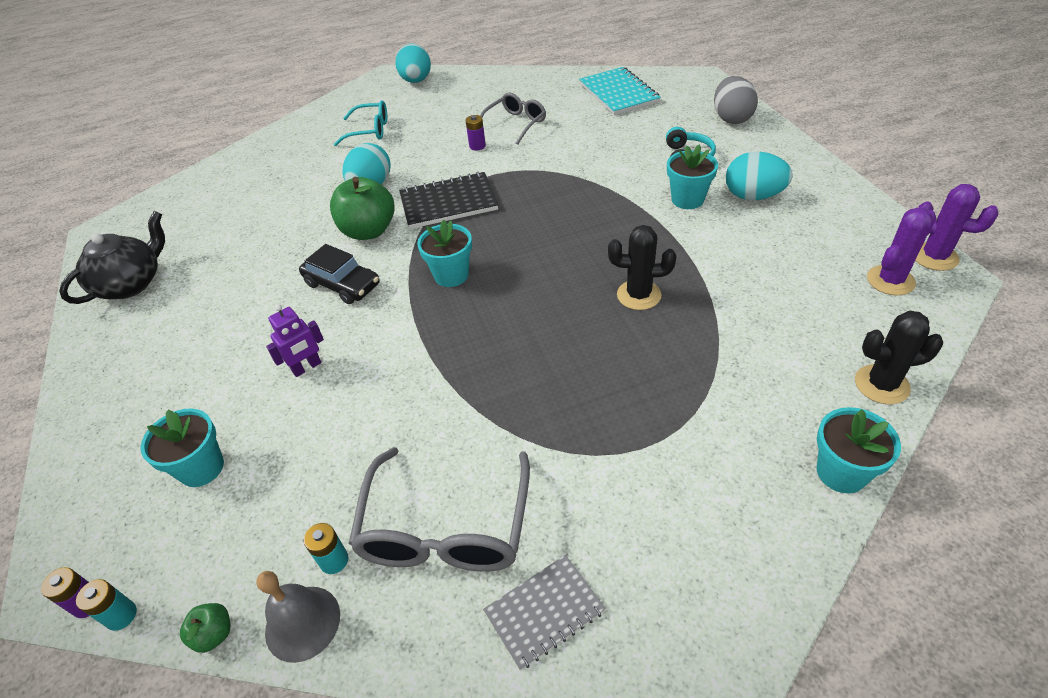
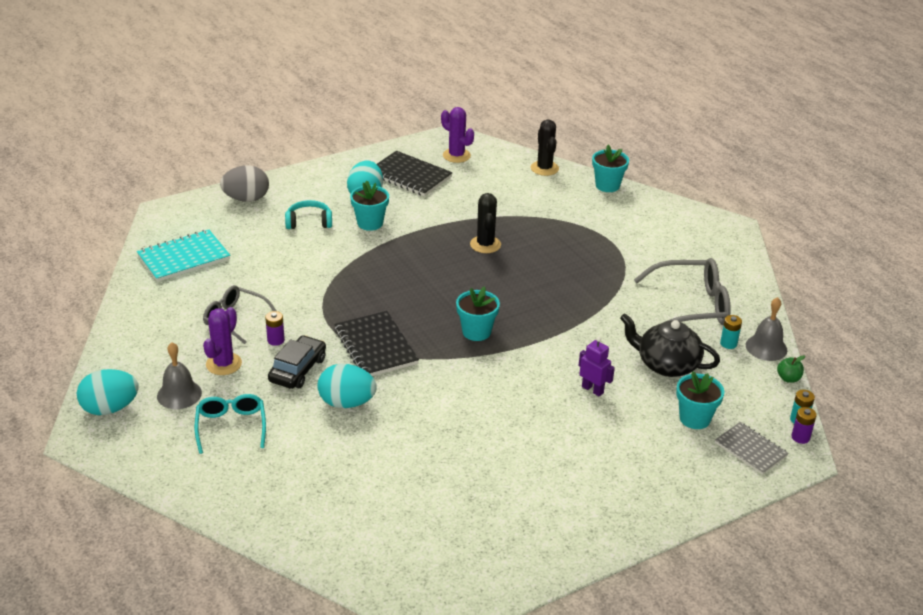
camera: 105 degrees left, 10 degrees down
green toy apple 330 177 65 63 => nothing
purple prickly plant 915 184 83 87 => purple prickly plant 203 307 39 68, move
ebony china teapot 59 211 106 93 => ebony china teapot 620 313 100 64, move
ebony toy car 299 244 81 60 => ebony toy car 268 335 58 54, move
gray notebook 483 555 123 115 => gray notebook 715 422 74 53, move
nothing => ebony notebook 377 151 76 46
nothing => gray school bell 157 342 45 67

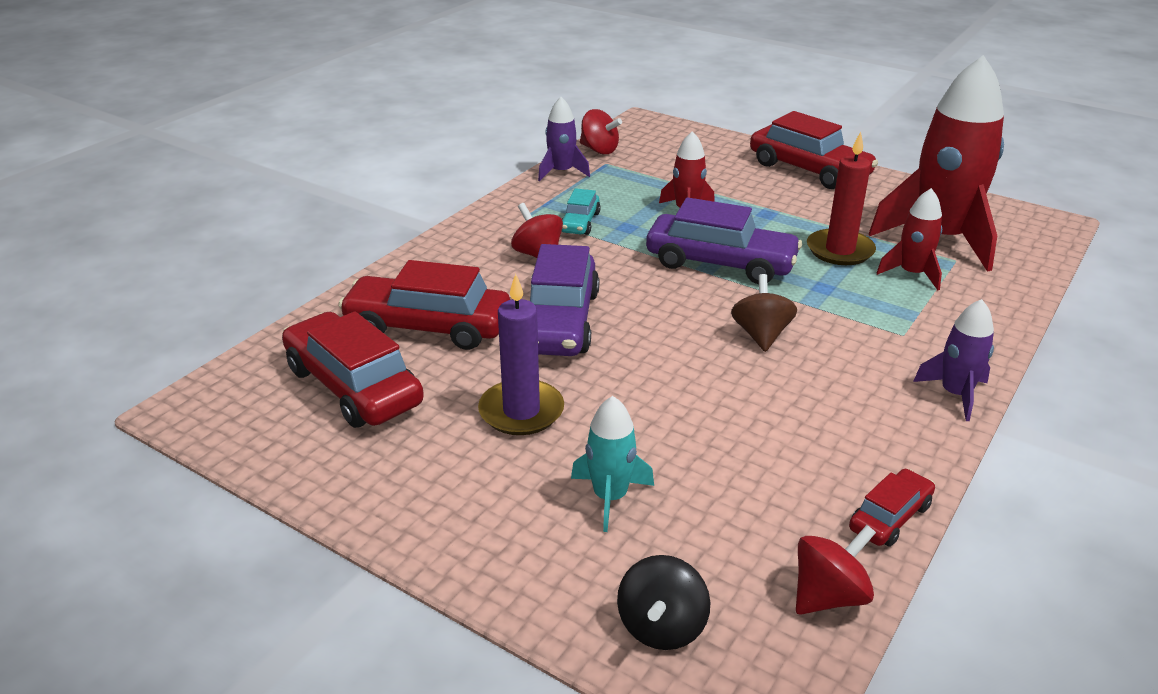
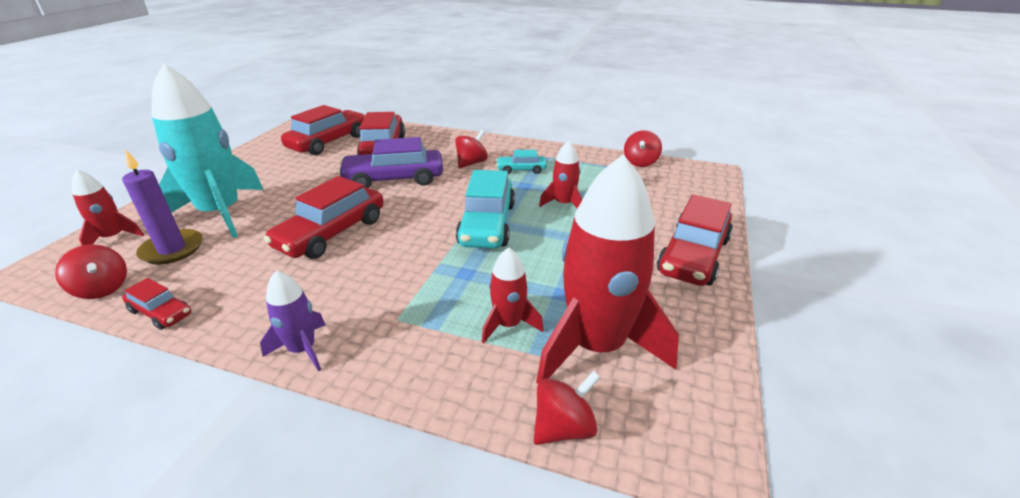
camera: 75 degrees right, 0 degrees up
purple rocket 538 97 52 84 => nothing
red pillar candle 807 132 69 133 => nothing
purple toy car 646 197 156 87 => teal toy car 456 170 59 79
purple pillar candle 478 274 86 161 => purple pillar candle 122 149 81 116, move
brown whirligig 731 274 66 78 => nothing
teal rocket 571 396 83 136 => teal rocket 151 63 113 175, x2.09
ebony whirligig 617 555 93 95 => red rocket 72 170 72 76
nothing => red toy car 264 176 120 83
nothing => red whirligig 534 371 67 74

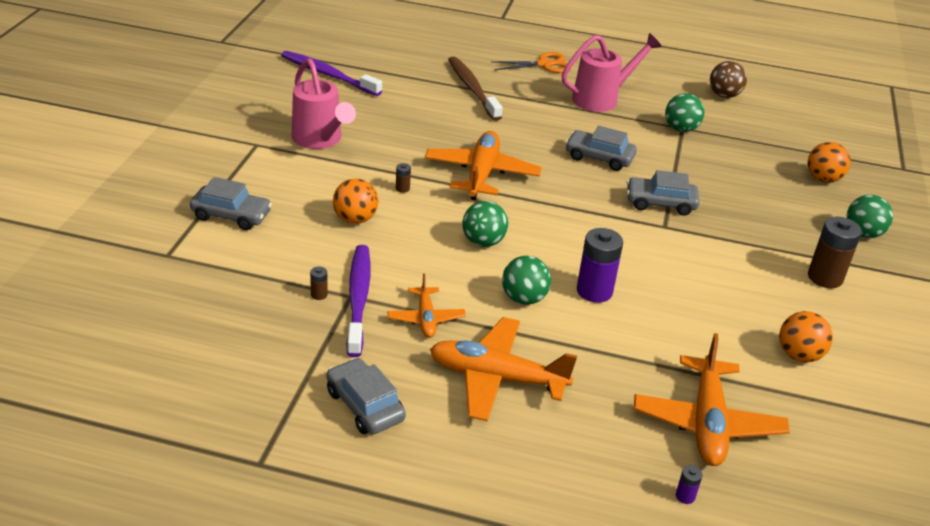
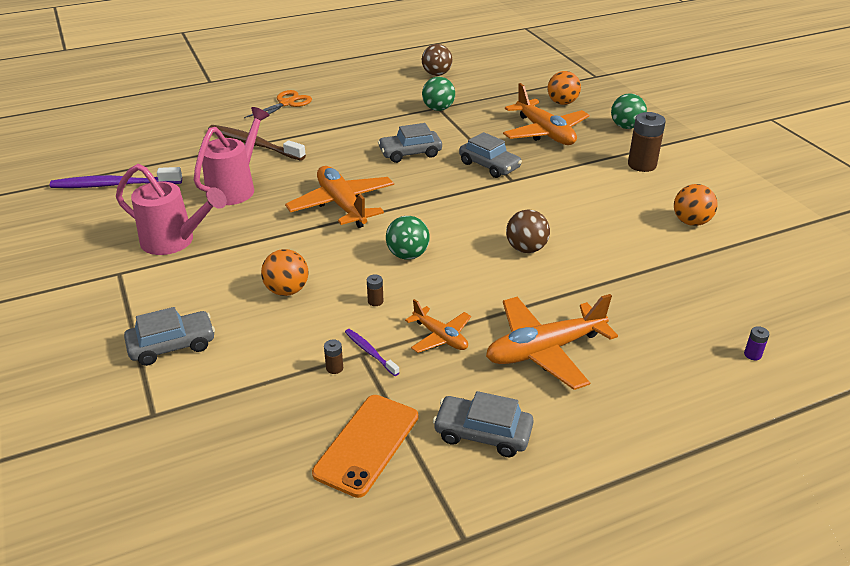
camera: 35 degrees left, 0 degrees up
pink sprinkling can 562 33 100 79 => pink sprinkling can 194 107 76 98, move
brown battery 396 163 15 30 => brown battery 367 275 16 31, move
gray toy car 627 170 73 46 => gray toy car 459 132 63 46, 105 degrees counterclockwise
purple battery 577 228 46 75 => brown play ball 506 209 44 44
purple toothbrush 346 245 24 112 => purple toothbrush 345 329 55 47, x0.49
green play ball 502 256 49 49 => nothing
orange plane 634 333 156 133 => orange plane 503 83 87 62, move
nothing => orange smartphone 312 395 106 103

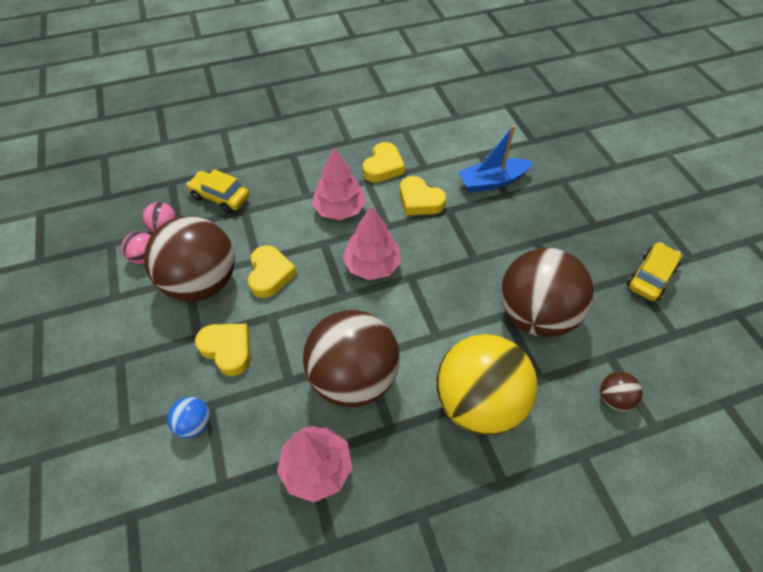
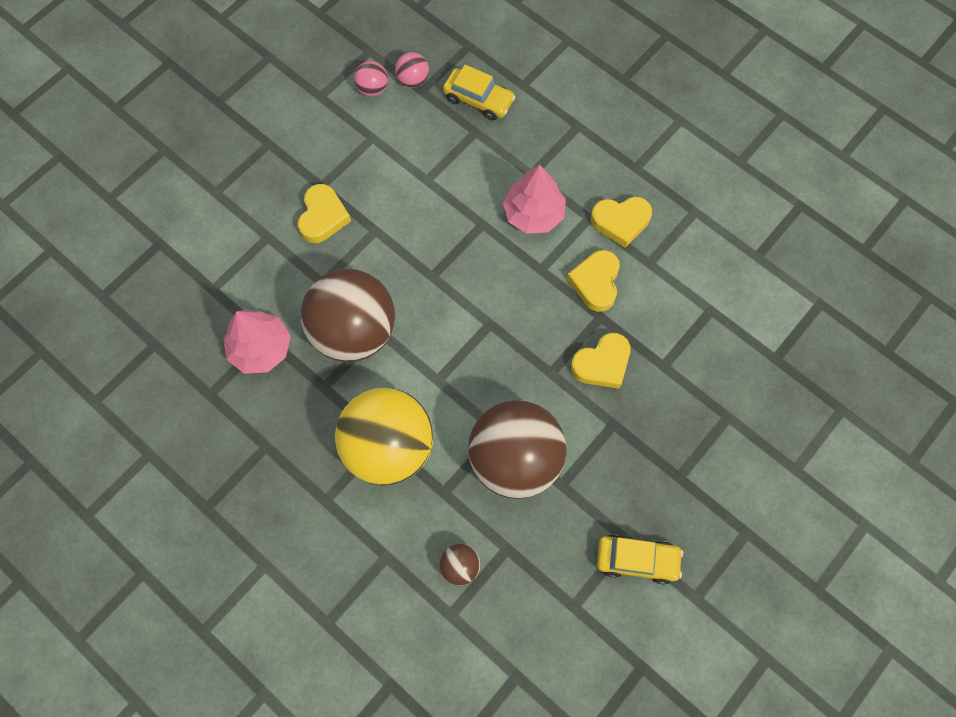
camera: 60 degrees right, 15 degrees up
royal blue toy boat 458 125 75 68 => nothing
bright yellow toy car 186 169 63 44 => bright yellow toy car 443 65 72 56, 120 degrees clockwise
pink tree 343 206 58 74 => nothing
brown play ball 144 216 91 86 => nothing
bright yellow love heart 248 245 49 53 => bright yellow love heart 571 333 59 56, move
royal blue play ball 167 397 43 41 => nothing

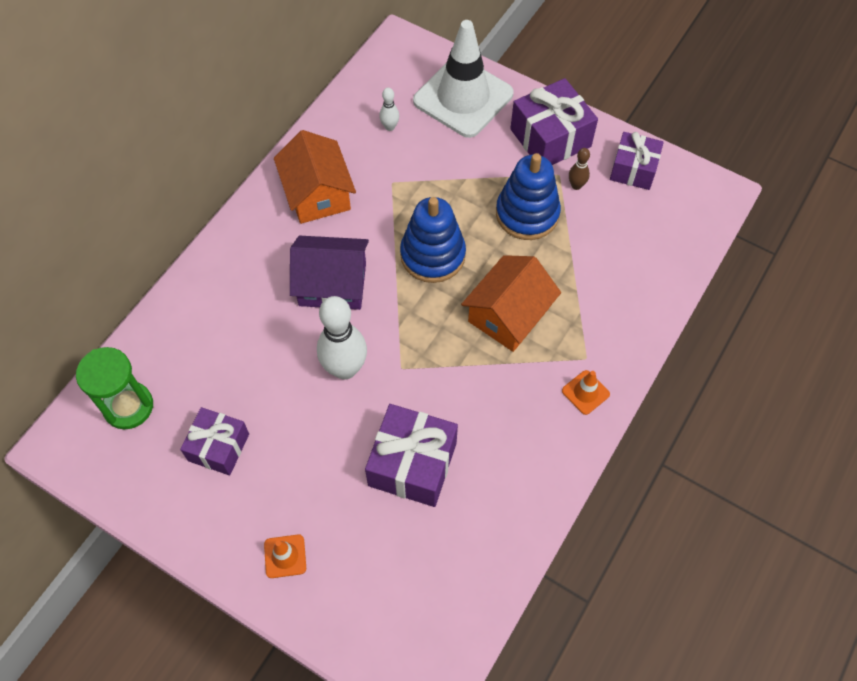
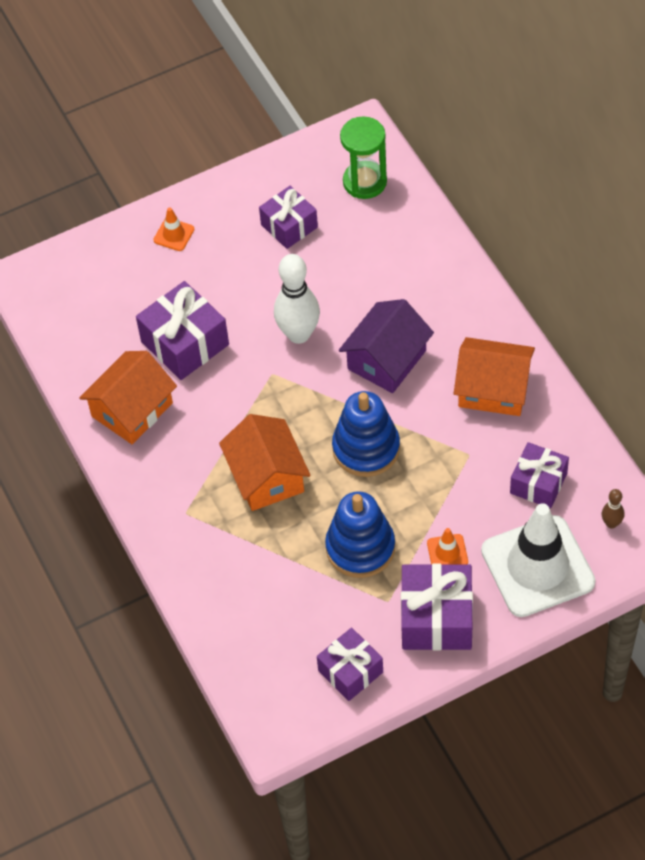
camera: 125 degrees right, 5 degrees down
white skittle 379 88 20 43 => purple wrapped gift 510 442 59 66
brown skittle 569 148 21 42 => brown skittle 602 489 22 39, move
orange safety cone 562 370 48 45 => orange safety cone 427 528 41 37, move
nothing => orange cottage 79 351 98 93

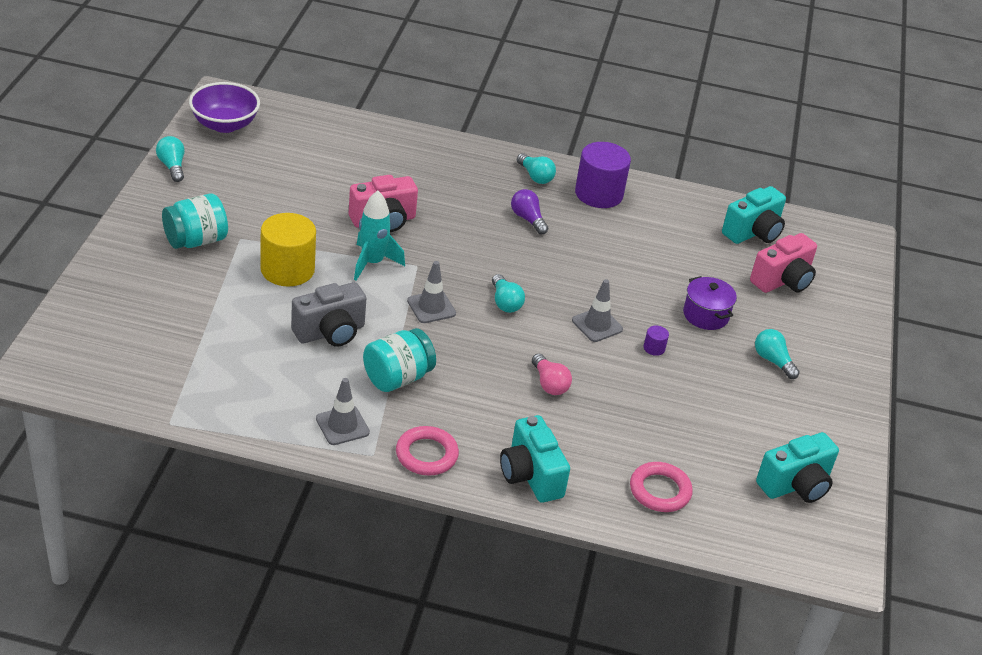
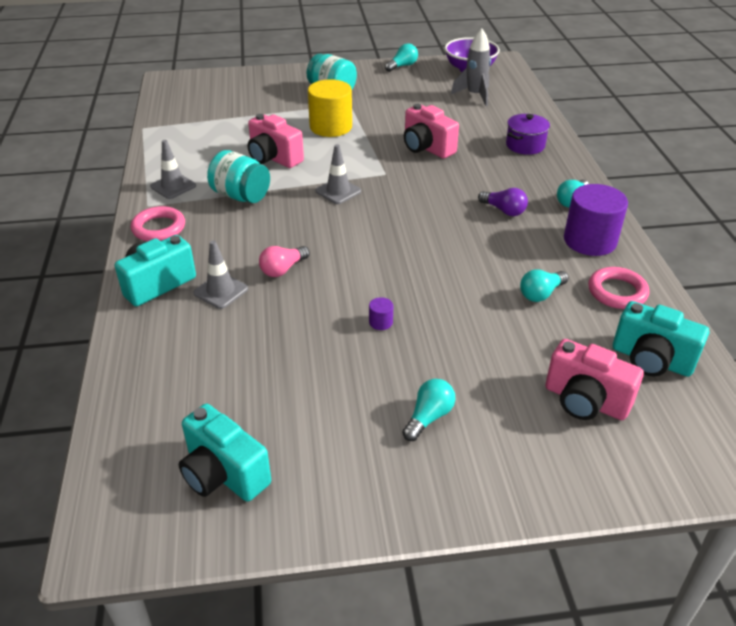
camera: 75 degrees right, 0 degrees up
purple bulb 511 189 37 45 => purple bulb 478 188 50 28, 90 degrees clockwise
teal rocket 354 191 51 90 => nothing
teal bulb 492 274 33 39 => teal bulb 520 269 49 33, move
purple stockpot 683 276 54 54 => purple stockpot 506 114 44 41, move
gray safety cone 572 279 51 63 => gray safety cone 193 240 55 69, move
gray photo camera 291 282 75 65 => pink photo camera 247 114 57 54
pink torus 630 462 63 50 => pink torus 588 267 62 42, move
nothing => gray rocket 451 28 40 78

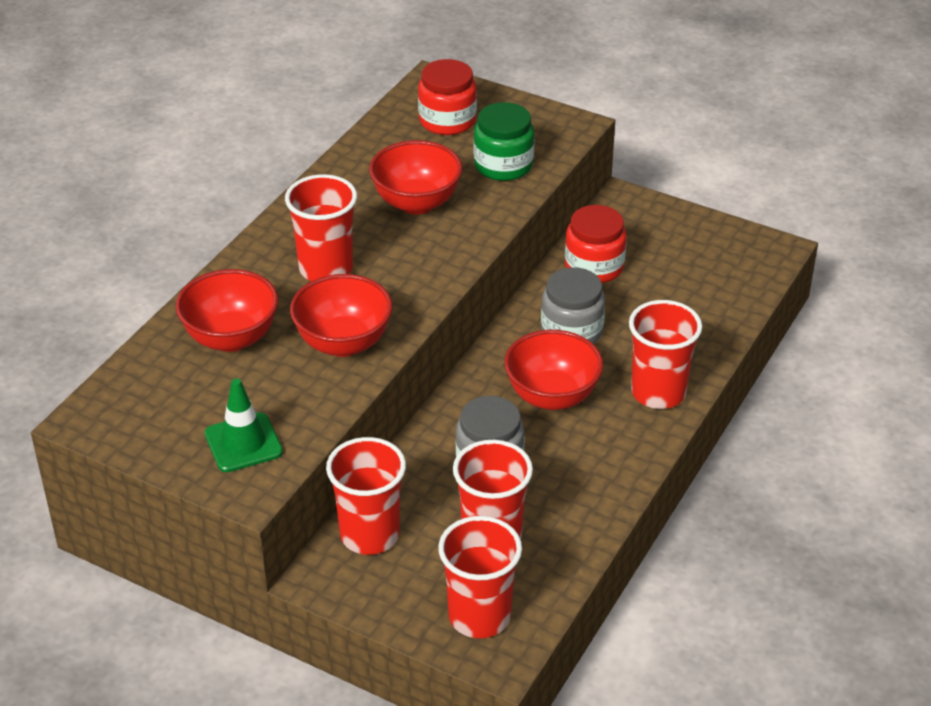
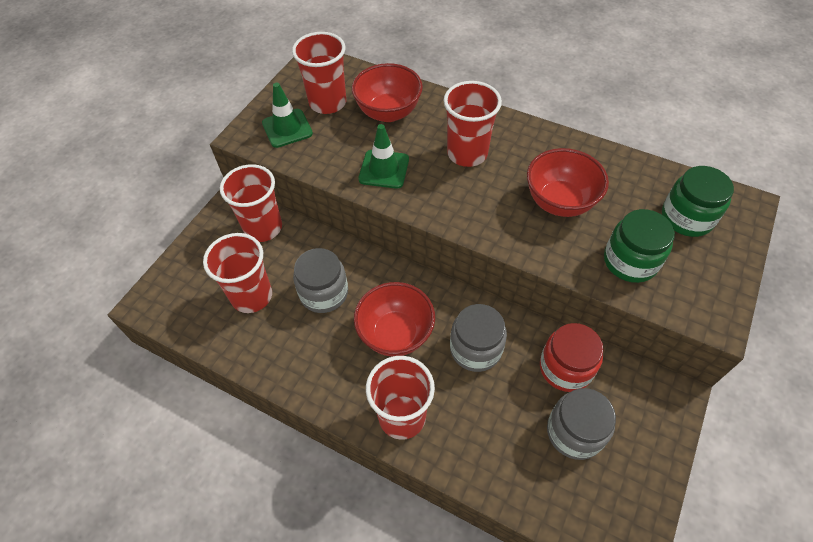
camera: 90 degrees right, 15 degrees up
red jar 418 59 59 76 => green jar 662 166 72 71
red bowl 290 274 102 83 => green safety cone 358 124 51 65
red tumbler 438 516 84 122 => red tumbler 292 32 54 82, move
nothing => gray jar 547 388 69 72

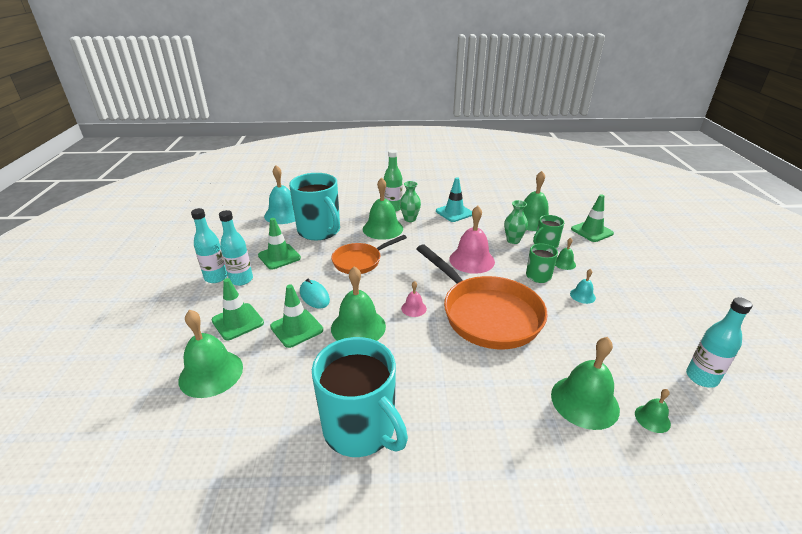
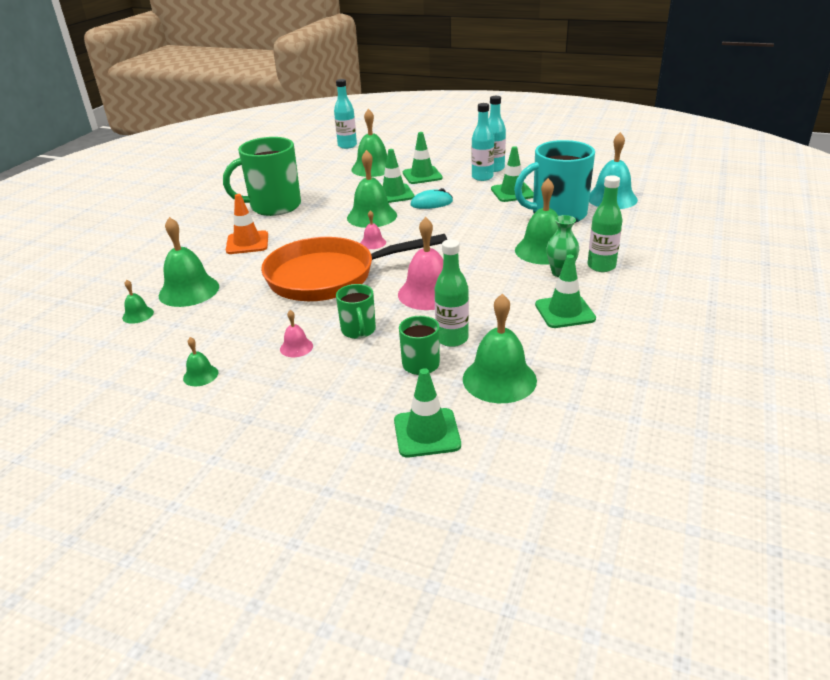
camera: 115 degrees right, 0 degrees up
teal safety cone 436 177 36 45 => green safety cone 535 255 61 73
green vase 504 200 24 44 => green flask 435 239 34 108
orange skillet 331 235 76 39 => nothing
green school bell 555 238 21 32 => green school bell 183 337 35 49, move
teal school bell 570 269 26 35 => pink school bell 280 310 33 47
teal flask 686 297 67 91 => teal flask 334 79 23 70, move
teal coffee mug 312 337 96 120 => green coffee mug 223 137 78 79
nothing => orange safety cone 226 194 42 60

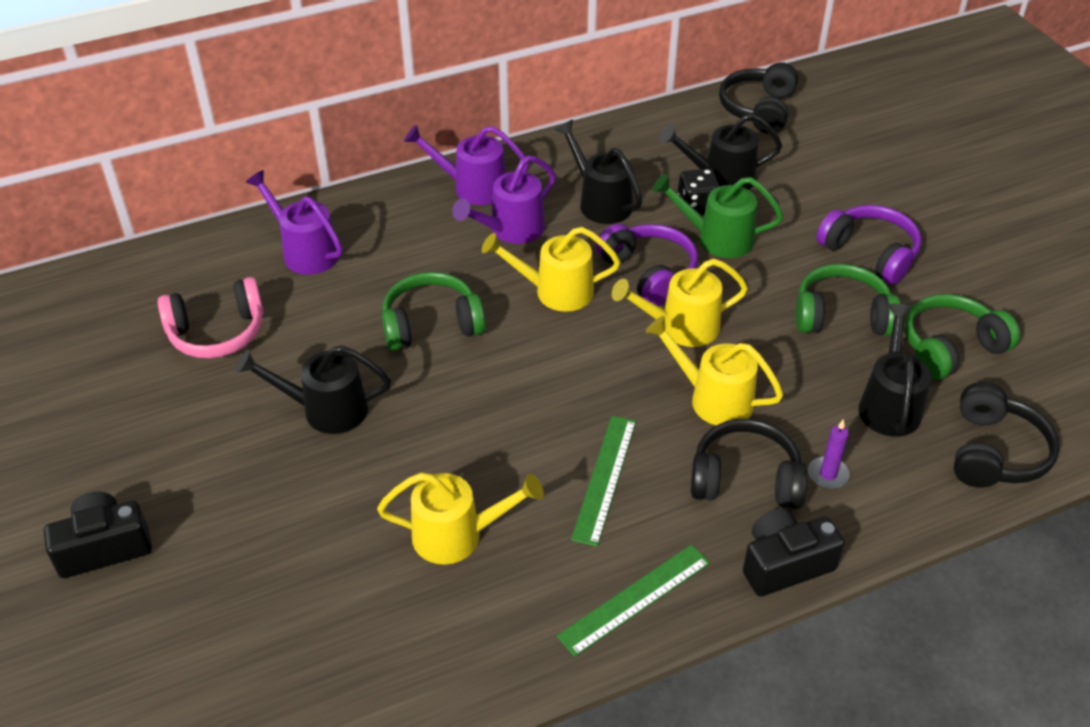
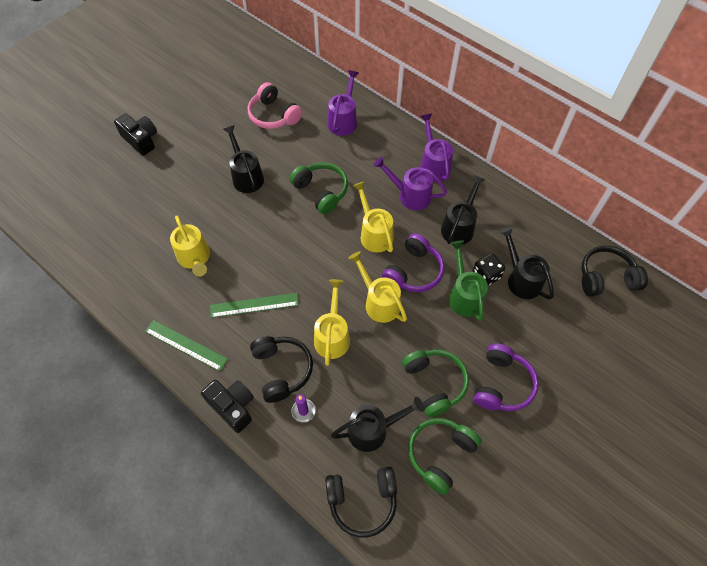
camera: 65 degrees right, 15 degrees up
green headset 905 294 115 86 => green headset 408 418 74 77, 90 degrees counterclockwise

